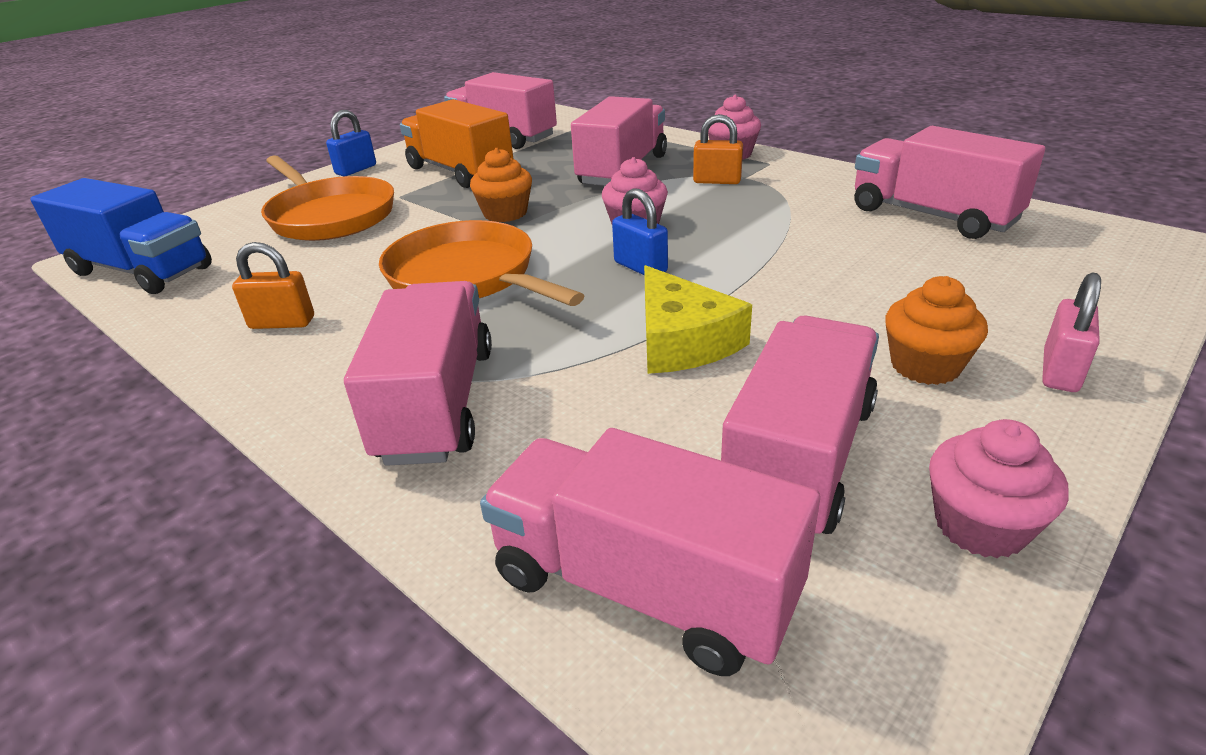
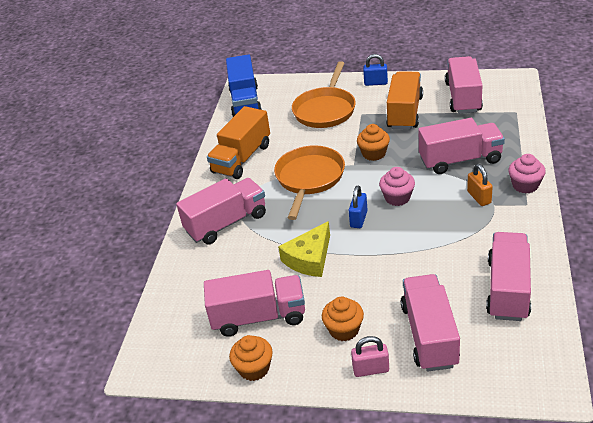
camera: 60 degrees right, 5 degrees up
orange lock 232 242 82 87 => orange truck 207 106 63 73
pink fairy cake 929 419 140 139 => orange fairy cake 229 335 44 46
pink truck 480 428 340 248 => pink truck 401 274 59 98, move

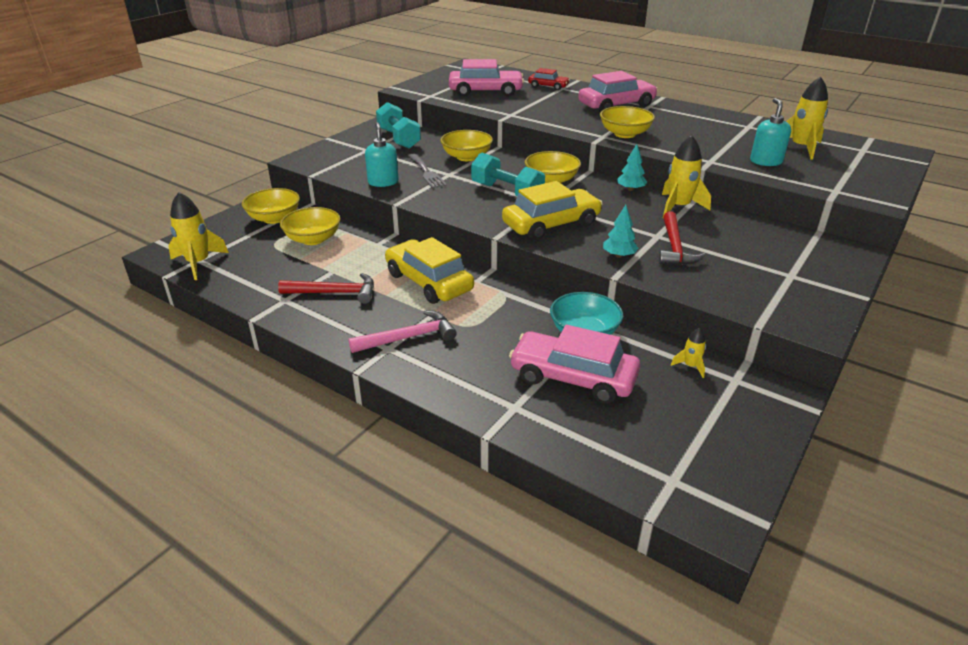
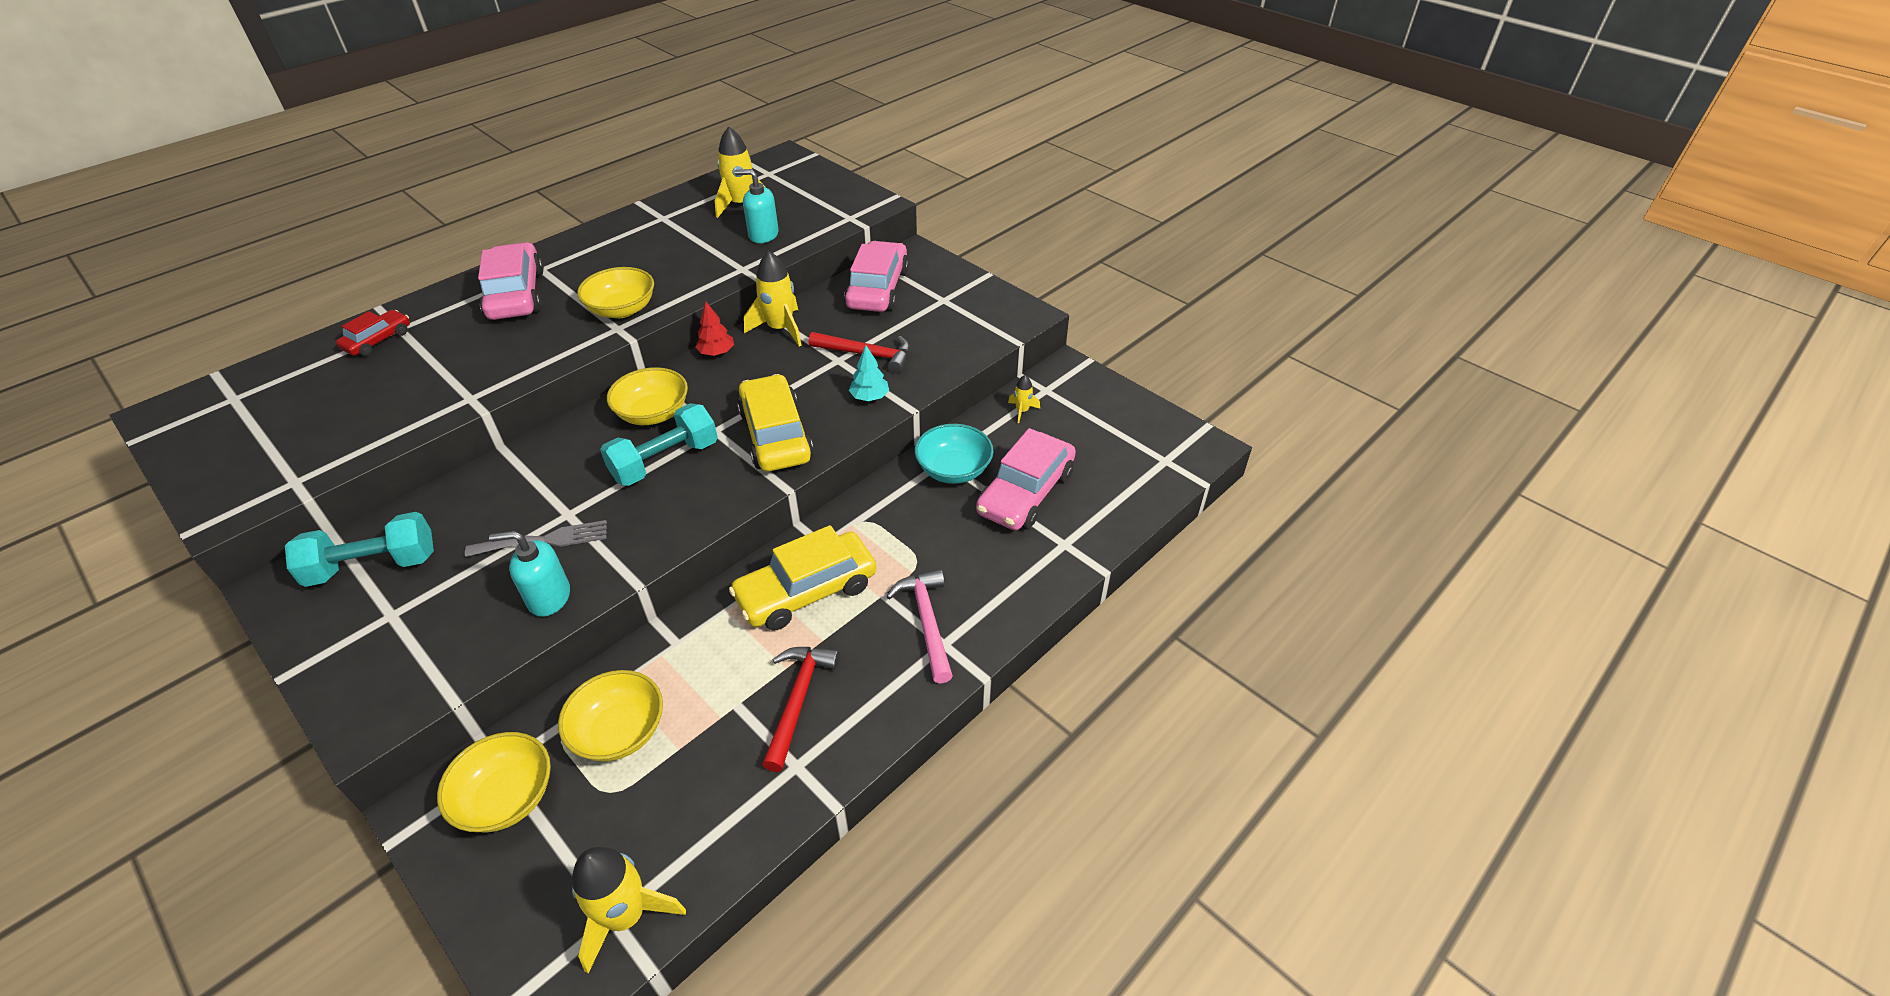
camera: 80 degrees left, 10 degrees up
pink toy car 449 59 75 38 => pink toy car 844 241 65 71, move
bright yellow bowl 440 130 53 31 => nothing
teal tree 617 144 30 47 => red tree 695 302 39 54

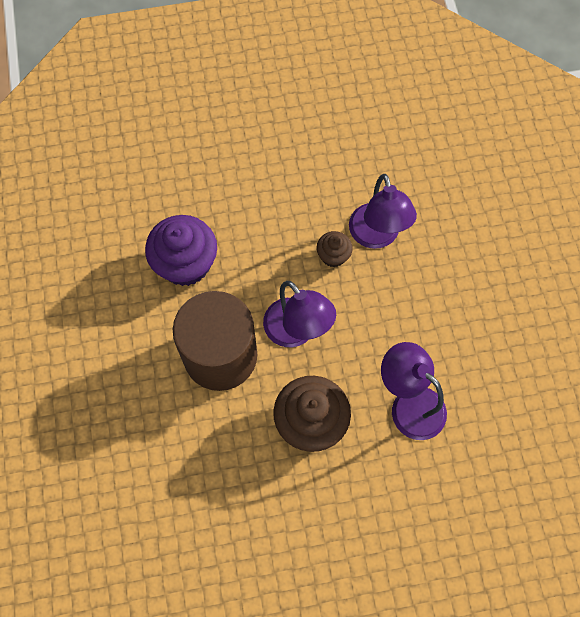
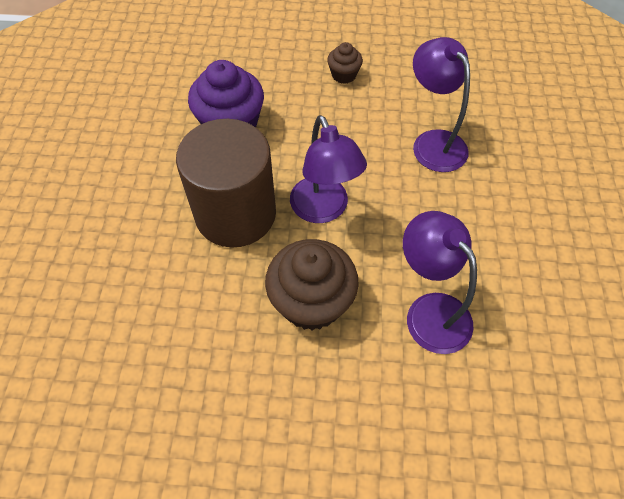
camera: 15 degrees right, 10 degrees down
purple desk lamp 349 174 68 75 => purple desk lamp 413 37 57 135, 150 degrees clockwise
brown fairy cake 317 231 36 36 => brown fairy cake 327 42 36 42, move

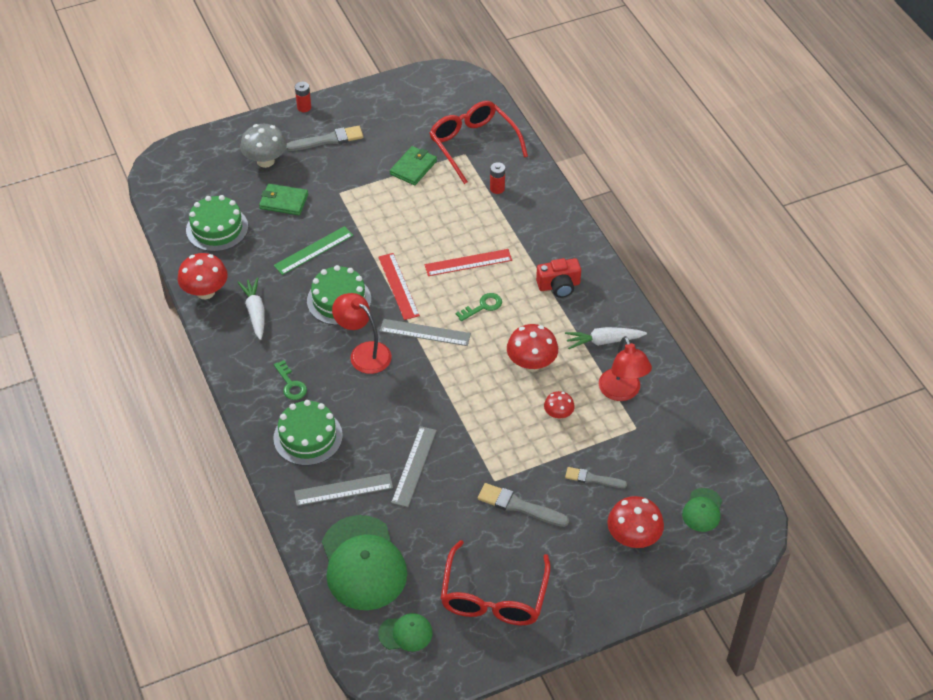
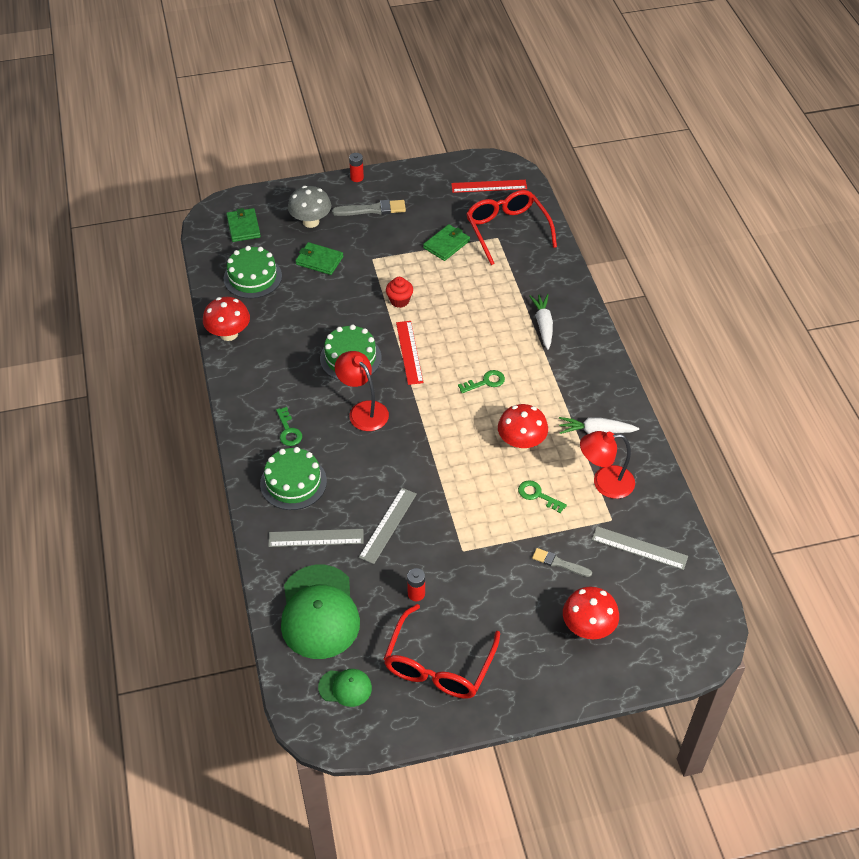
camera: 10 degrees right, 0 degrees up
red battery 490 162 15 32 => red battery 407 568 18 33, move
green ruler 274 226 80 49 => nothing
red ruler 425 249 87 27 => red ruler 451 180 76 13, move
red photo camera 536 258 45 40 => nothing
white toy carrot 238 278 27 62 => white toy carrot 529 294 24 56, move
gray ruler 380 319 91 27 => gray ruler 592 526 96 44, move
red desk lamp 599 336 53 65 => red desk lamp 580 431 55 68, 90 degrees clockwise
red fungus 544 391 31 28 => green door key 518 480 49 33
gray paintbrush 478 483 91 44 => nothing
green cap 682 488 40 44 => nothing
nothing => green card wallet 226 208 35 34
nothing => red fairy cake 386 277 27 31

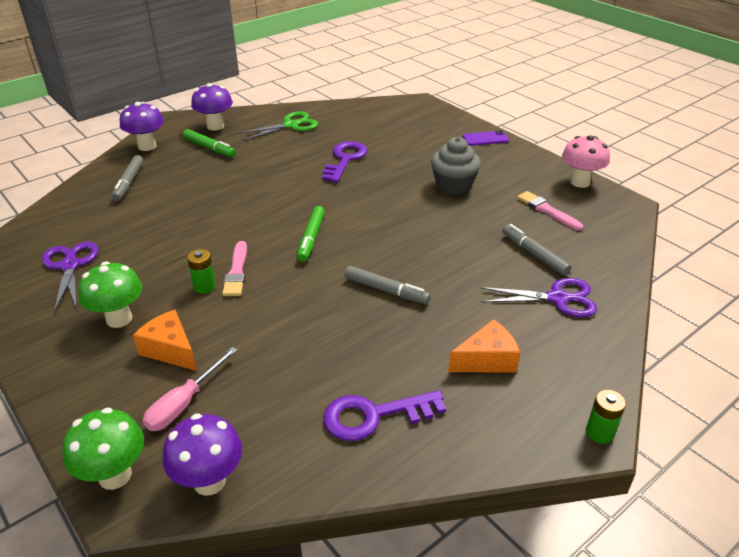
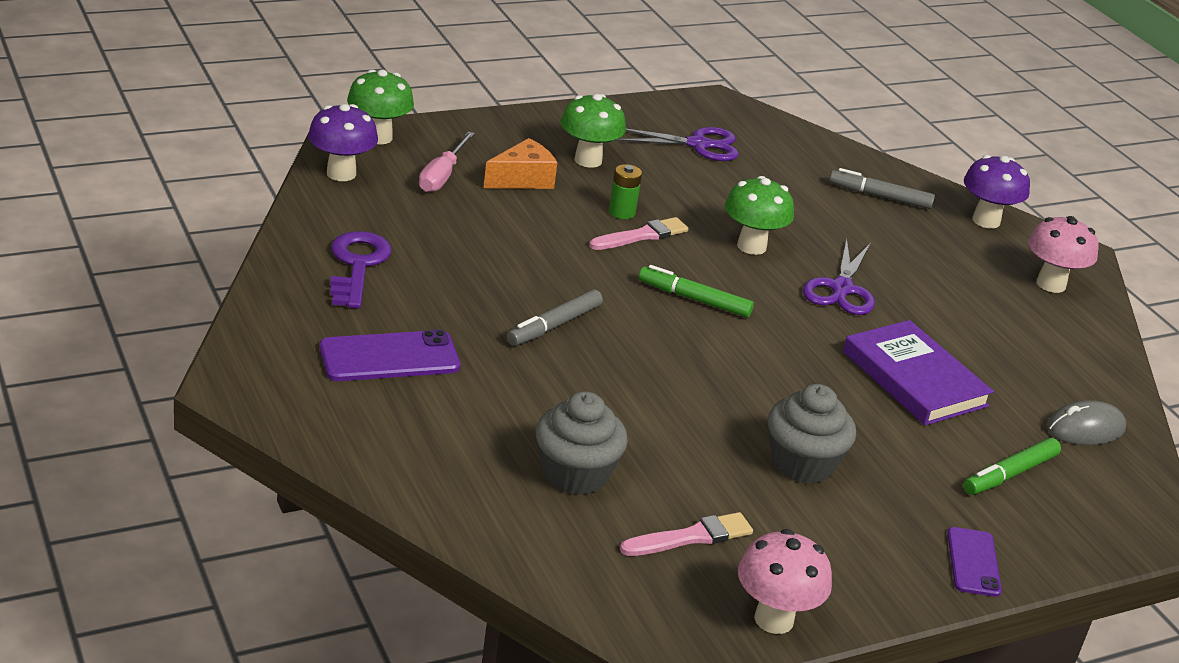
camera: 100 degrees right, 5 degrees down
purple fungus 191 83 42 48 => pink fungus 1028 216 71 77
green shears 237 111 81 30 => nothing
green felt pen 183 129 53 28 => green felt pen 963 438 98 57, move
purple door key 322 141 45 42 => purple hardcover 843 320 151 106
gray felt pen 502 224 70 52 => gray fairy cake 536 391 92 104
pink paintbrush 222 241 25 55 => pink paintbrush 589 217 100 33, 135 degrees clockwise
purple shears 480 278 117 39 => purple shears 803 239 72 76, move
orange cheese wedge 448 319 72 53 => purple smartphone 319 330 141 51
pink screwdriver 143 347 94 84 => pink screwdriver 419 131 56 62, 120 degrees counterclockwise
green battery 586 389 40 55 => nothing
nothing => green fungus 725 176 69 79
nothing => gray PC mouse 1047 400 79 45

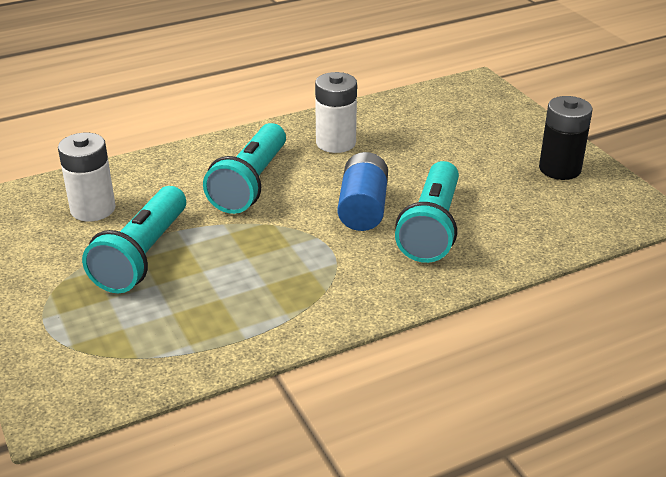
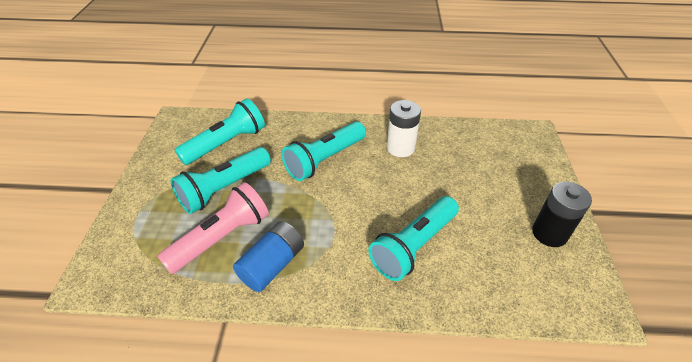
camera: 30 degrees right, 10 degrees up
white battery 58 133 58 88 => teal pocket torch 175 98 90 67
royal blue battery 338 152 50 79 => royal blue battery 233 221 71 71, move
nothing => pink pocket torch 157 182 112 92

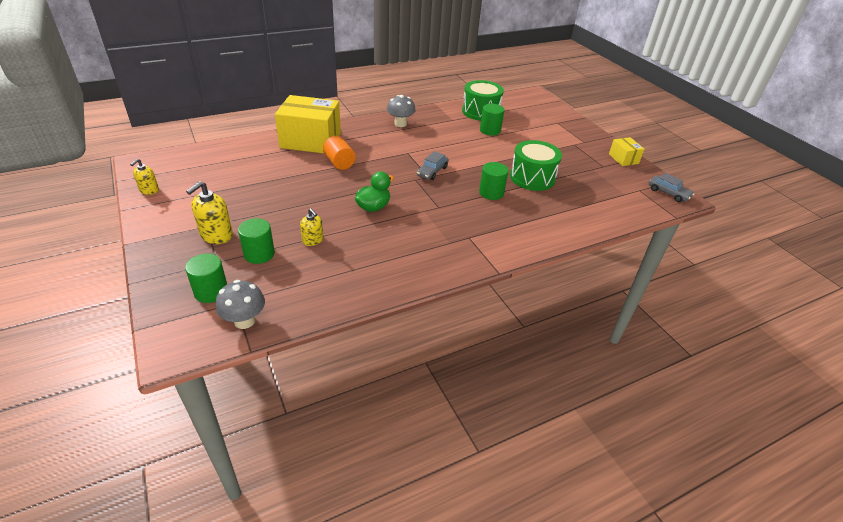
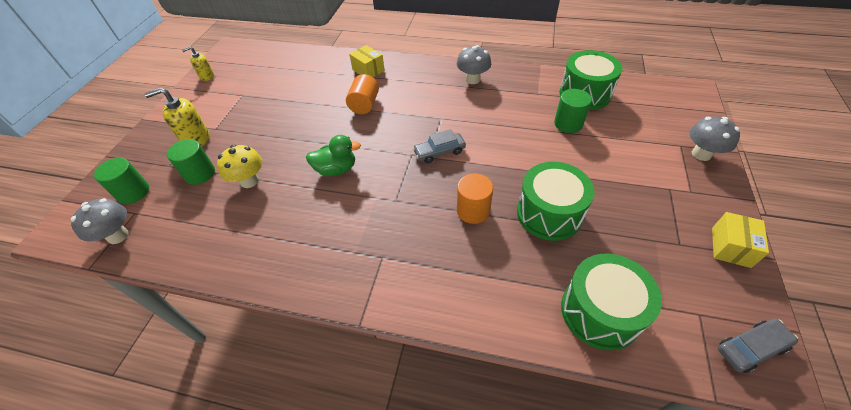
camera: 45 degrees right, 10 degrees up
bright yellow package 275 95 66 58 => bright yellow package 349 45 36 32, x0.48
green cylinder 479 162 30 38 => orange cylinder 457 174 36 50
gray toy car 648 173 47 29 => gray toy car 718 319 80 54, 105 degrees counterclockwise
bright yellow soap dispenser 300 208 23 38 => bright yellow fungus 217 145 45 43
nothing => gray fungus 689 117 51 44
nothing => green drum 561 254 101 96

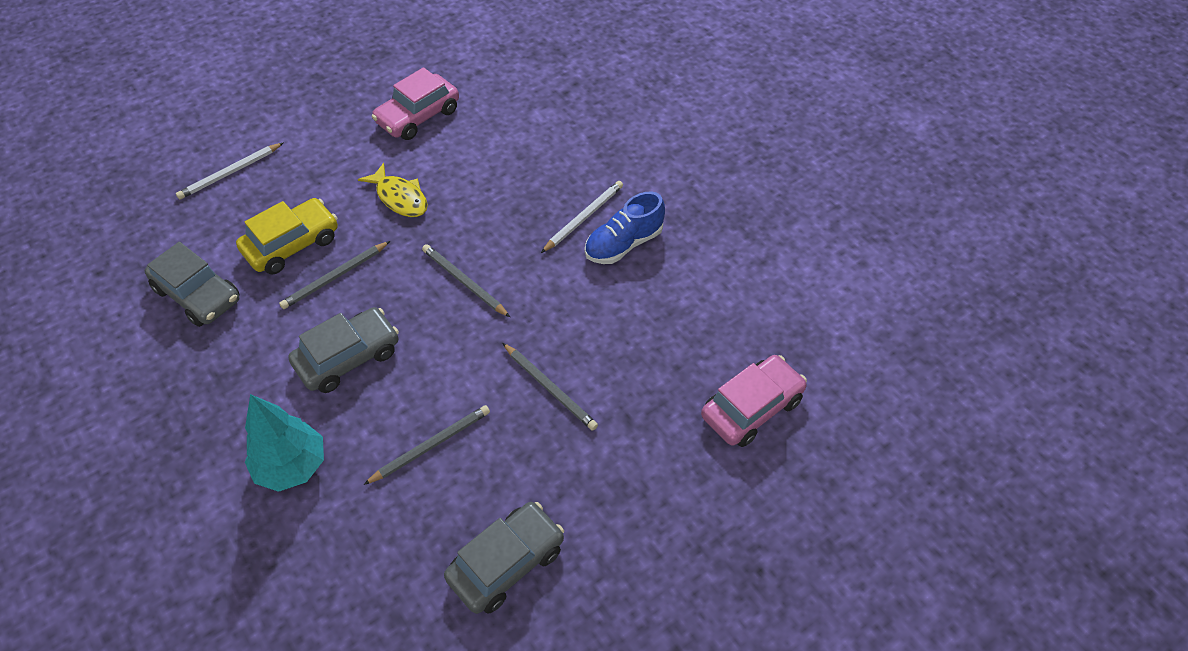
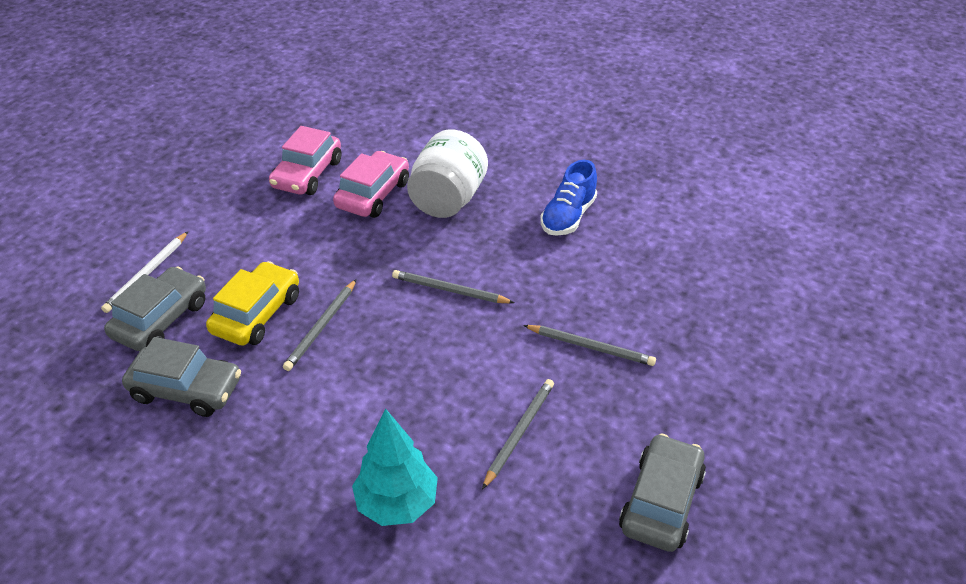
camera: 25 degrees left, 10 degrees down
bright yellow fish 358 163 70 54 => nothing
white lead pencil 541 181 82 72 => nothing
gray toy car 288 307 111 86 => gray toy car 104 266 102 85, move
pink toy car 701 355 106 92 => pink toy car 333 151 76 67, move
nothing => white jar 407 129 81 89

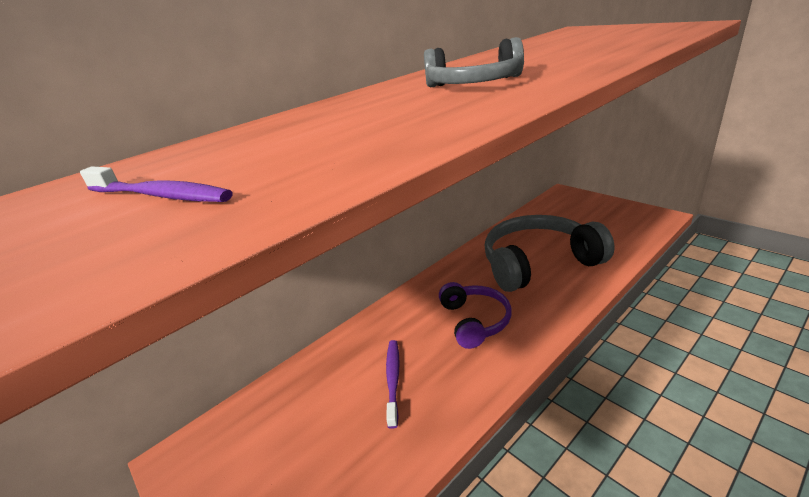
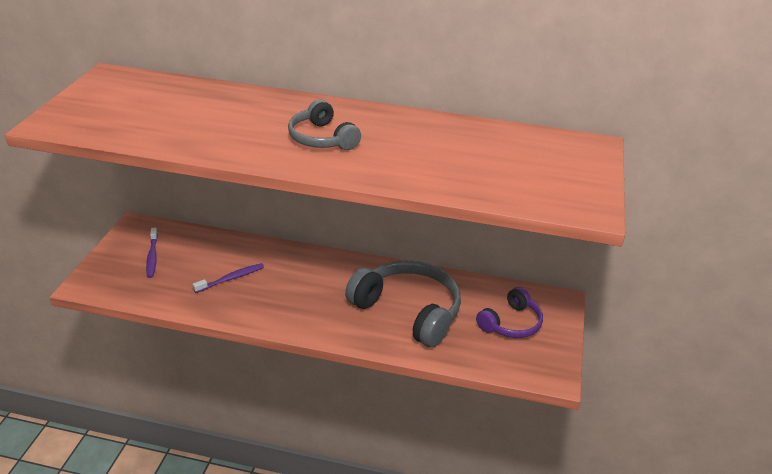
camera: 50 degrees right, 5 degrees up
purple toothbrush 80 166 153 36 => purple toothbrush 146 228 12 50, move
purple headset 439 282 73 67 => purple headset 476 287 67 51, move

